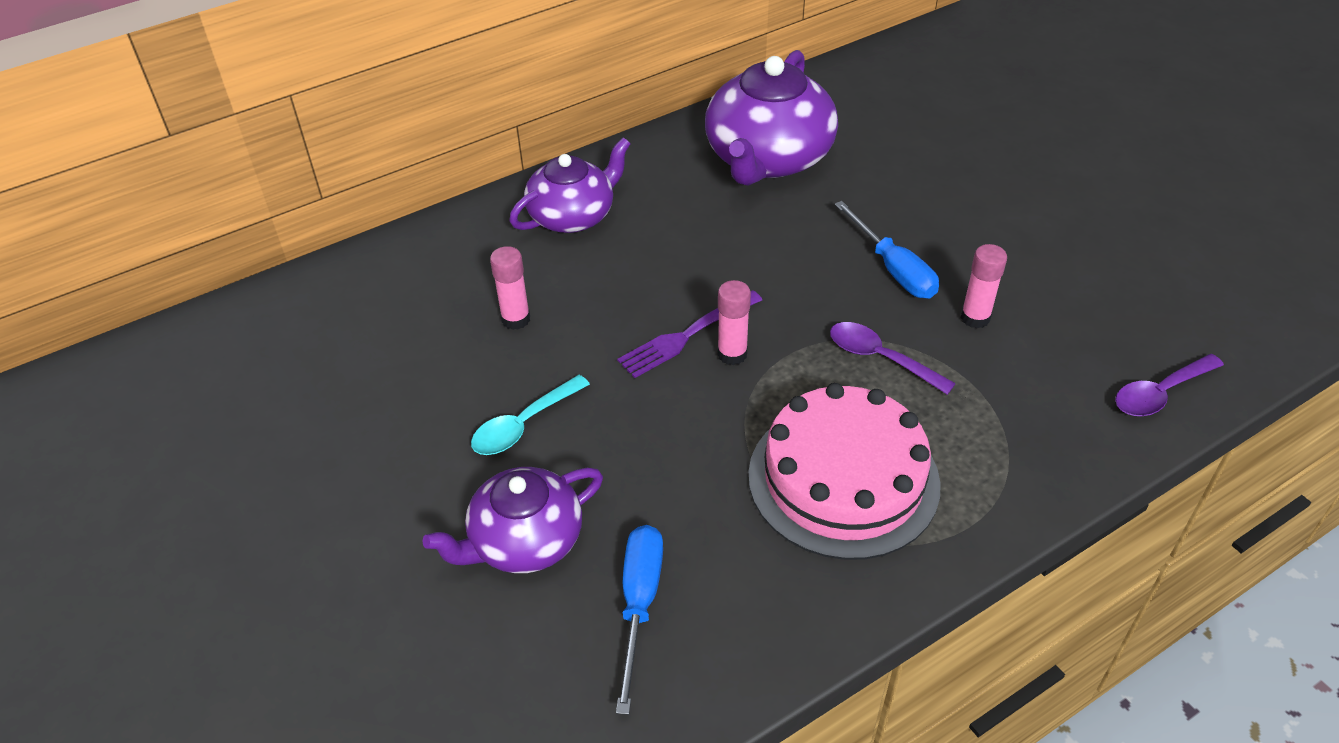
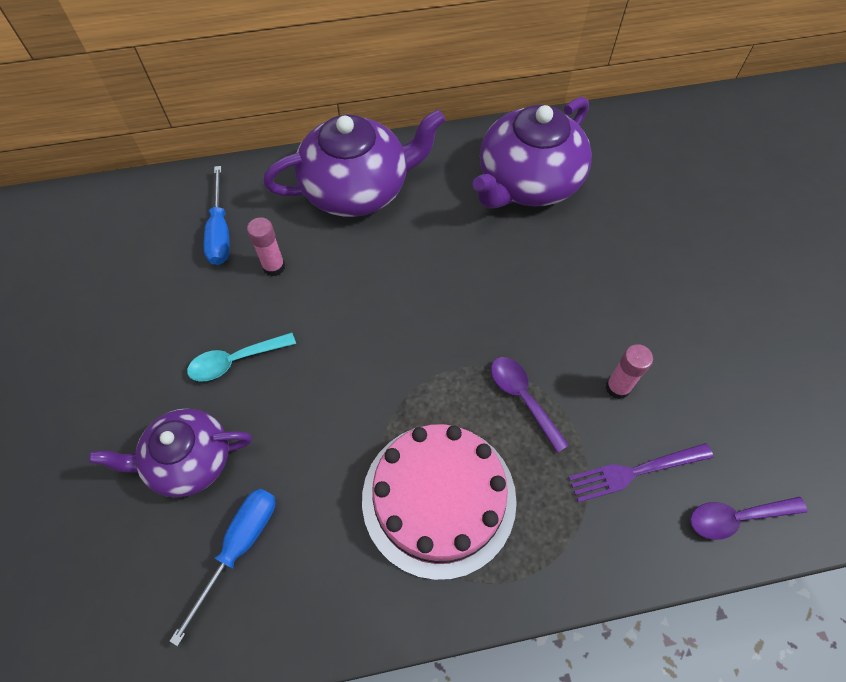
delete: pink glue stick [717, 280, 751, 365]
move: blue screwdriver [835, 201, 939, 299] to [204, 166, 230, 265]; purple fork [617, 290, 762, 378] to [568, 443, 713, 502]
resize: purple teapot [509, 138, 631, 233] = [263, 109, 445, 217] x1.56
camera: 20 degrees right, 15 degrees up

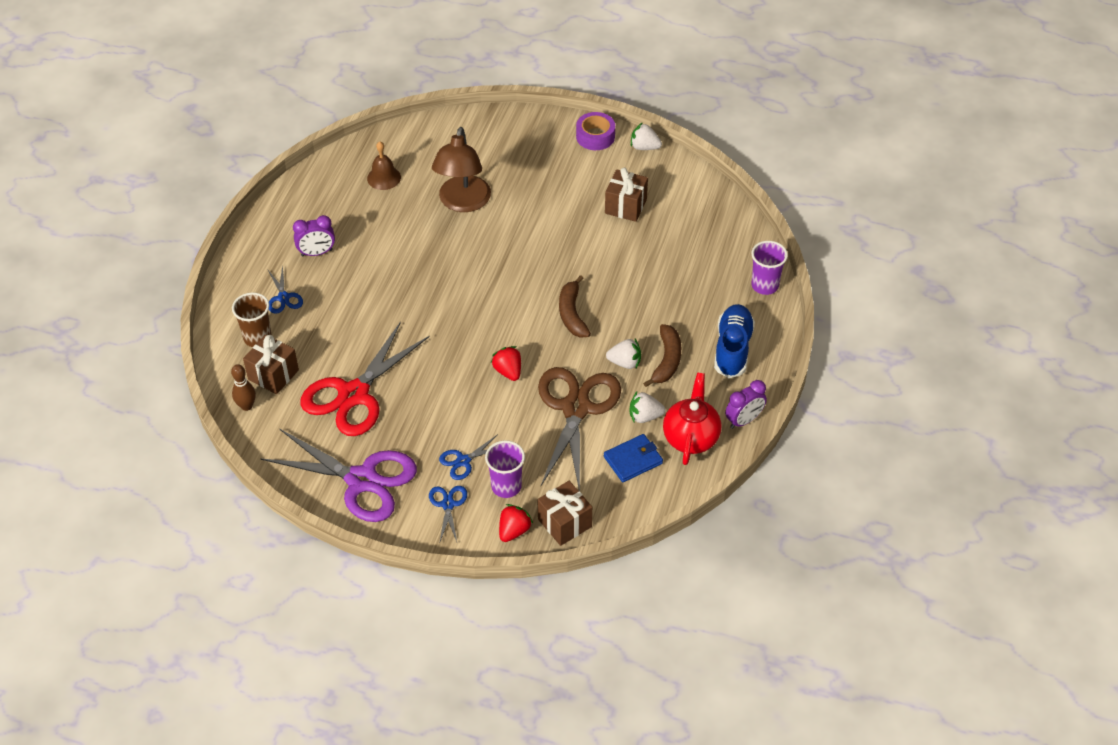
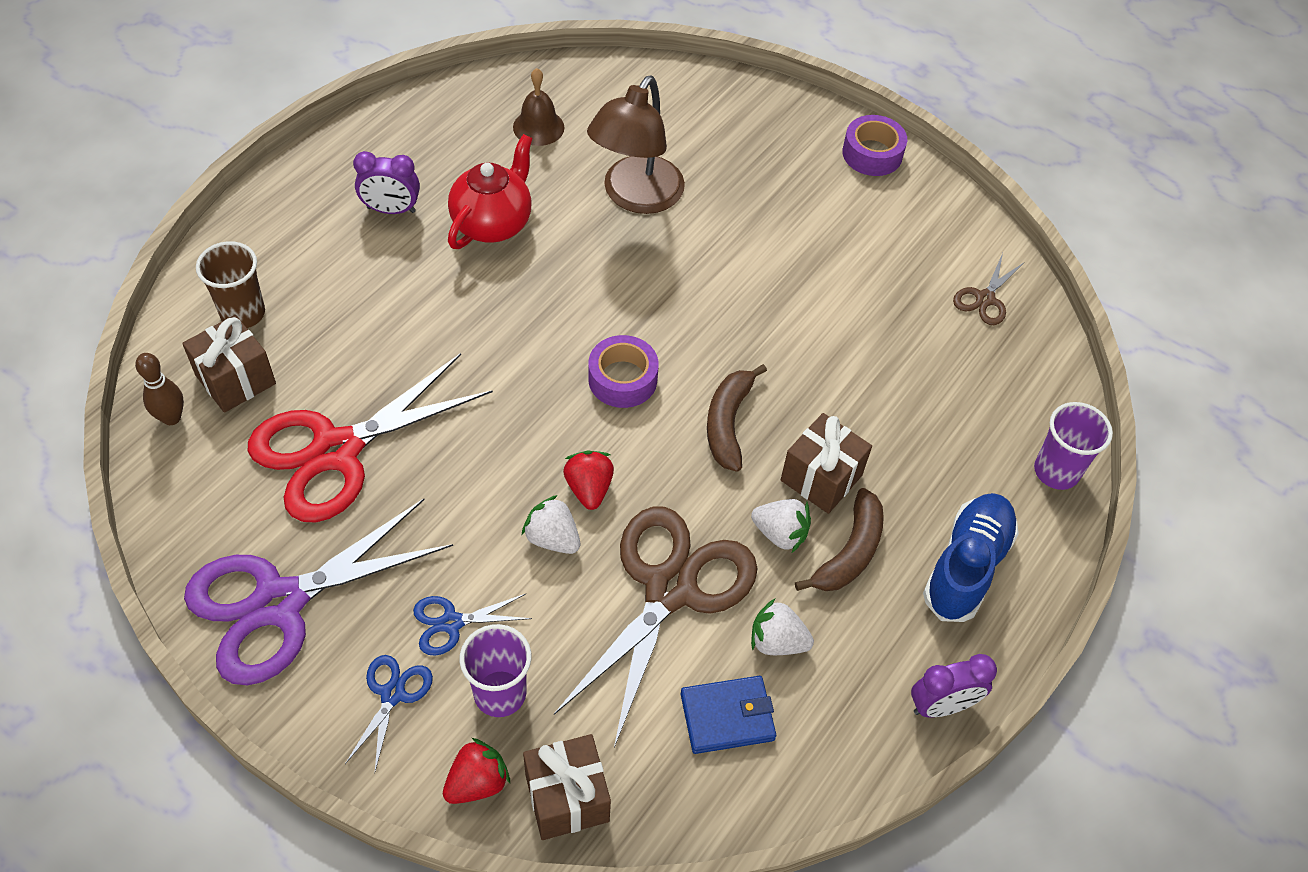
delete: blue scissors [267, 265, 303, 314]
insert: purple tape [588, 335, 659, 408]; brown scissors [953, 253, 1025, 325]
move: red teapot [663, 372, 721, 465] to [448, 134, 533, 249]; white strawberry [631, 122, 662, 150] to [522, 495, 580, 554]; brown gift [605, 168, 648, 222] to [781, 413, 872, 514]
rotate: purple scissors [261, 429, 417, 522] = [184, 499, 453, 685] 105 degrees clockwise
camera: 15 degrees right, 5 degrees up

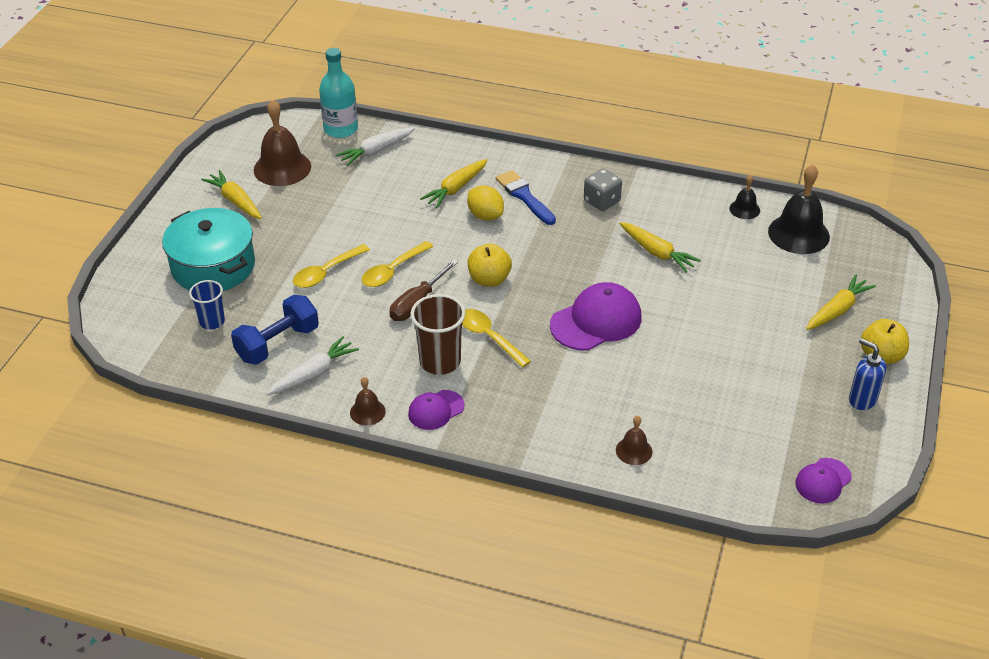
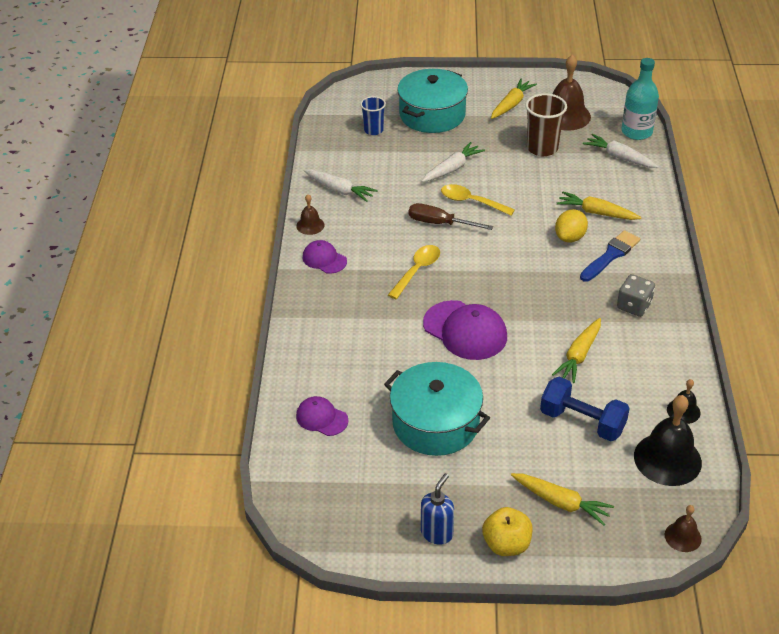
delete: yellow apple [468, 244, 512, 287]
insert: turquoise pot [384, 362, 490, 456]
move: purple cap [795, 458, 852, 504] to [296, 396, 348, 436]; brown cup [411, 294, 466, 375] to [525, 93, 567, 156]; blue dumbbell [231, 295, 319, 365] to [540, 377, 630, 441]; brown bell [616, 416, 652, 465] to [665, 505, 702, 552]
replace: yellow spoon [293, 244, 370, 288] to white carrot [422, 142, 485, 182]
camera: 75 degrees right, 0 degrees up

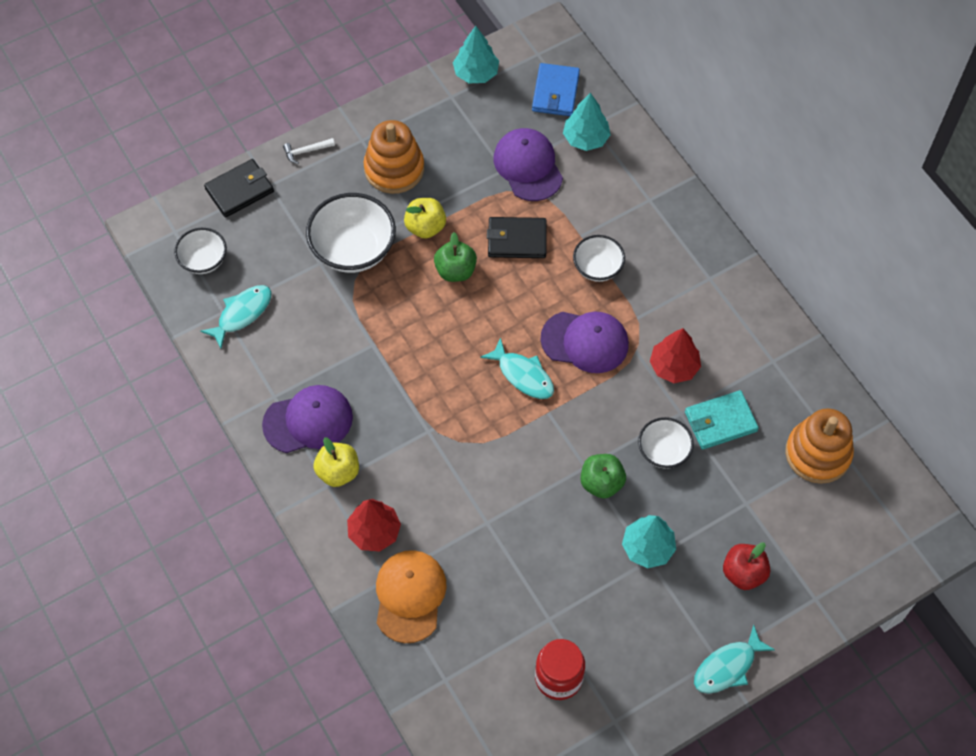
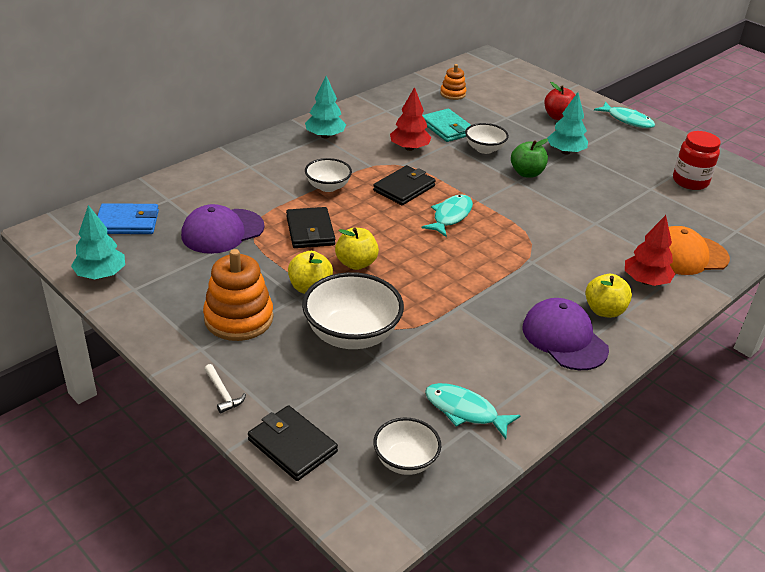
move: turquoise tree [563, 93, 611, 151] to [305, 76, 346, 138]
replace: purple cap [541, 311, 629, 373] to black wallet [373, 165, 436, 205]
recolor: green apple [434, 232, 477, 282] to yellow apple [335, 228, 379, 270]
resize: orange stacking toy [785, 408, 854, 484] = [440, 64, 466, 100] x0.55
camera: 105 degrees left, 25 degrees down

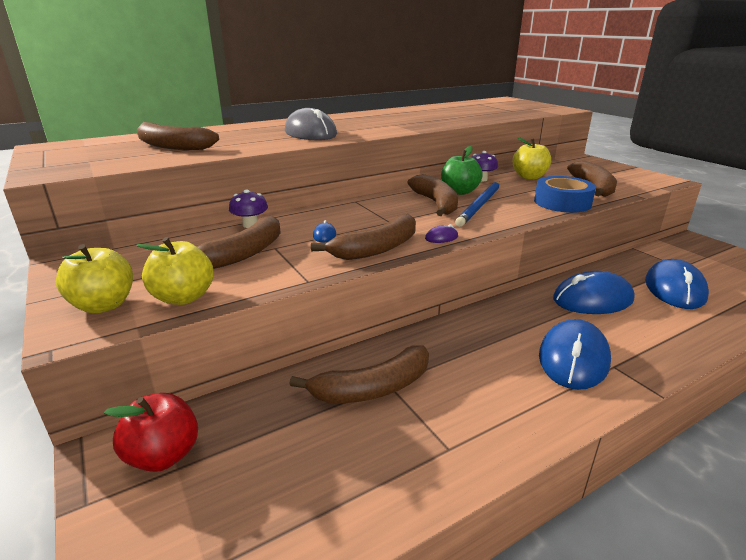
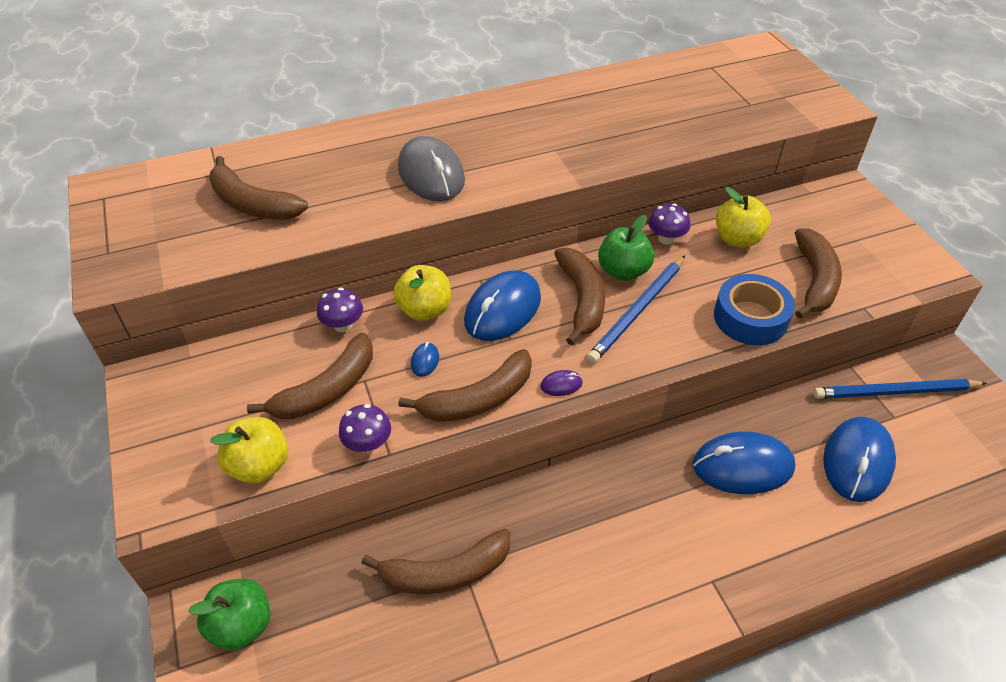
insert: purple mushroom [339, 404, 391, 453]; blue pencil [813, 379, 987, 399]
move: yellow apple [56, 244, 133, 313] to [393, 265, 451, 321]; blue mouse [539, 319, 611, 390] to [464, 270, 541, 341]
recolor: red apple [104, 393, 198, 472] to green apple [188, 579, 270, 651]
camera: 10 degrees right, 20 degrees up

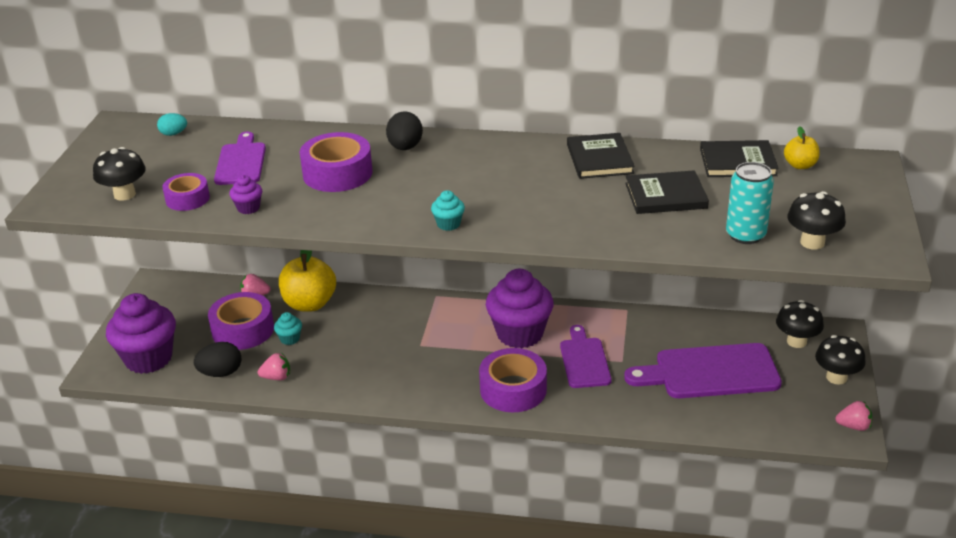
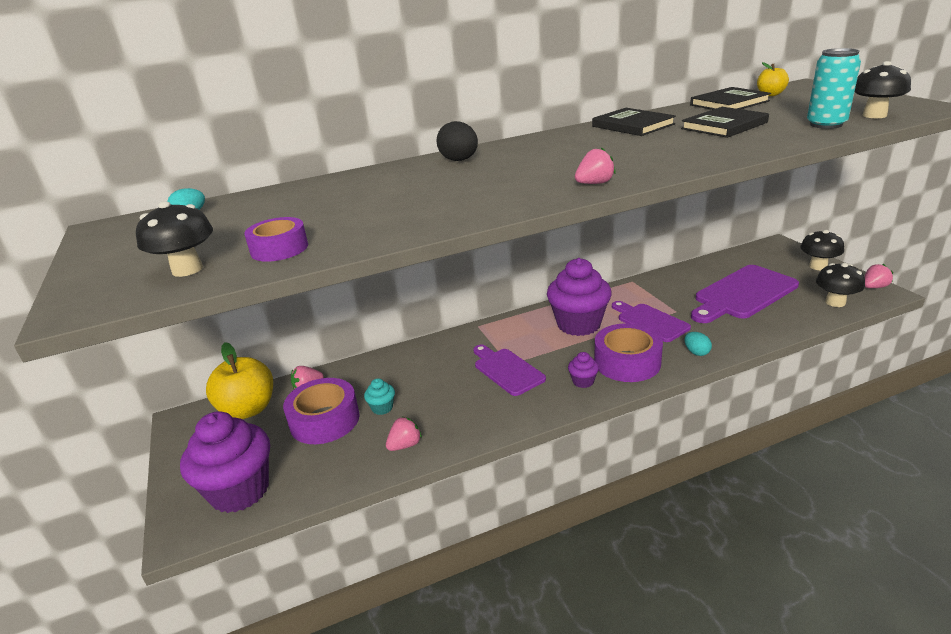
delete: black egg [194, 342, 241, 377]; purple tape [299, 132, 373, 192]
insert: turquoise egg [685, 332, 712, 356]
move: yellow apple [279, 250, 336, 312] to [206, 342, 273, 419]; purple cutting board [214, 132, 266, 185] to [473, 345, 546, 396]; purple cupcake [229, 175, 262, 214] to [568, 352, 599, 388]; black mushroom [776, 300, 824, 348] to [816, 263, 865, 307]
replace: turquoise cupcake [431, 190, 465, 231] to pink strawberry [575, 147, 616, 184]
camera: 30 degrees left, 5 degrees down

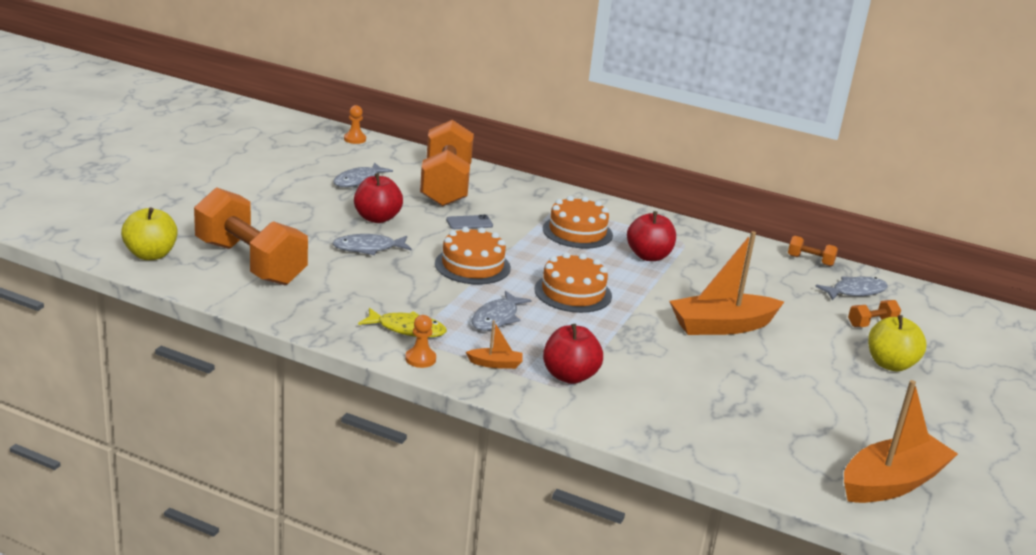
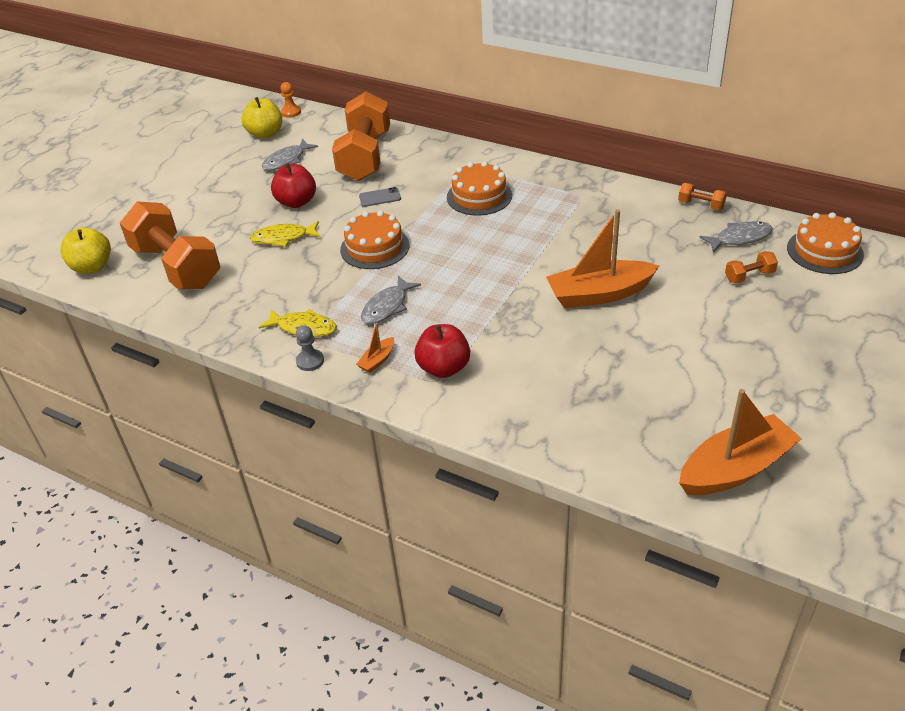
delete: red apple [627, 211, 676, 261]
move: yellow apple [868, 315, 927, 372] to [242, 97, 282, 139]; orange cake [535, 252, 612, 313] to [787, 212, 864, 274]
recolor: grey fish [332, 234, 412, 255] to yellow fish [250, 221, 321, 247]; orange pawn [405, 315, 436, 368] to grey pawn [296, 325, 324, 371]
rotate: orange boat [466, 321, 523, 369] = [356, 323, 394, 373] 120 degrees clockwise
camera: 10 degrees right, 15 degrees up

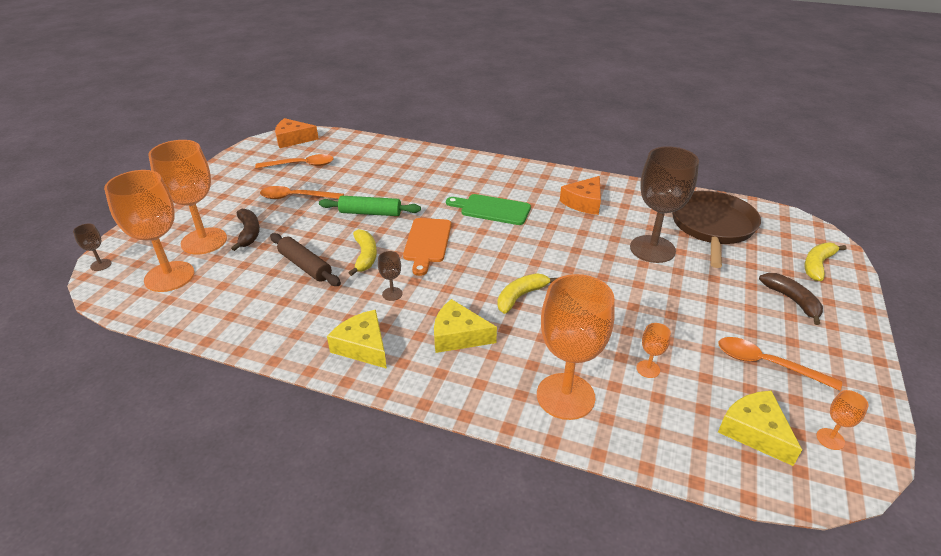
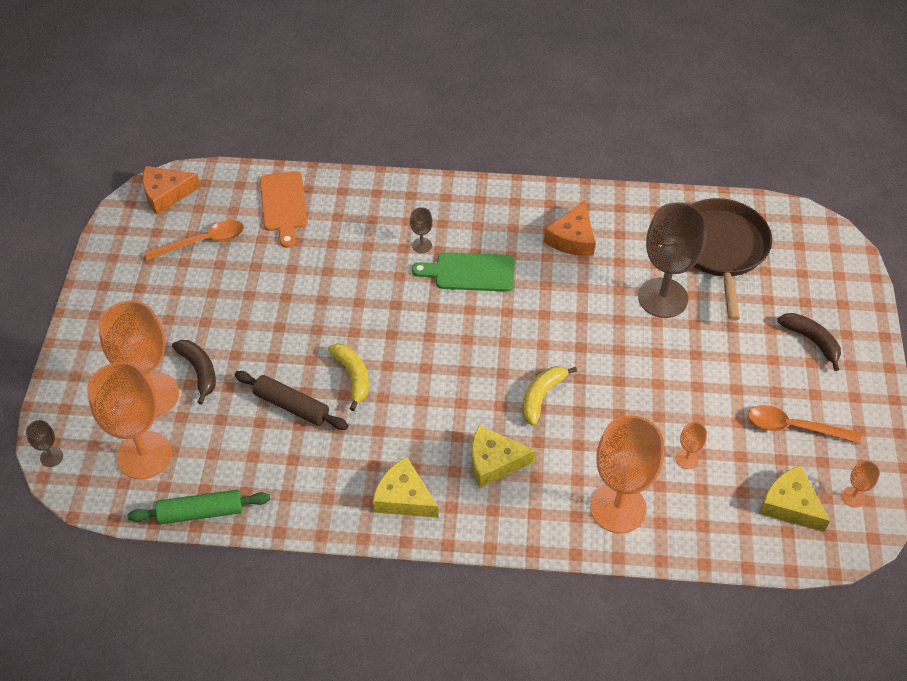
delete: orange spoon [260, 186, 344, 199]; yellow banana [804, 242, 847, 281]
move: green rolling pin [319, 196, 421, 216] to [127, 490, 270, 524]; orange cutting board [403, 218, 451, 276] to [260, 171, 307, 248]; brown goblet [378, 251, 403, 301] to [410, 207, 433, 253]
camera: 15 degrees left, 15 degrees up

